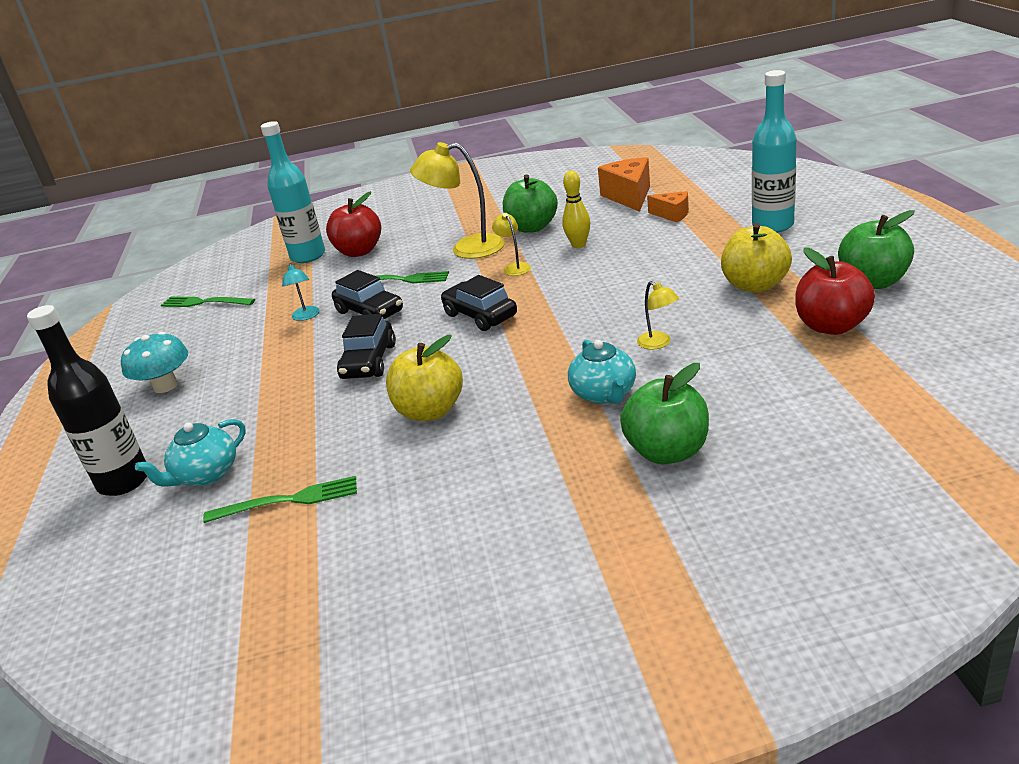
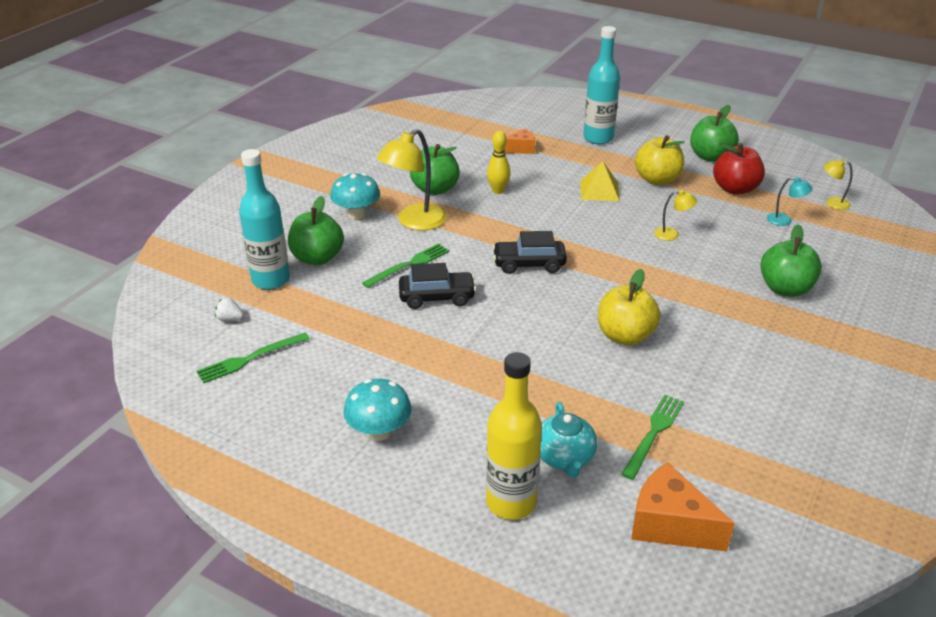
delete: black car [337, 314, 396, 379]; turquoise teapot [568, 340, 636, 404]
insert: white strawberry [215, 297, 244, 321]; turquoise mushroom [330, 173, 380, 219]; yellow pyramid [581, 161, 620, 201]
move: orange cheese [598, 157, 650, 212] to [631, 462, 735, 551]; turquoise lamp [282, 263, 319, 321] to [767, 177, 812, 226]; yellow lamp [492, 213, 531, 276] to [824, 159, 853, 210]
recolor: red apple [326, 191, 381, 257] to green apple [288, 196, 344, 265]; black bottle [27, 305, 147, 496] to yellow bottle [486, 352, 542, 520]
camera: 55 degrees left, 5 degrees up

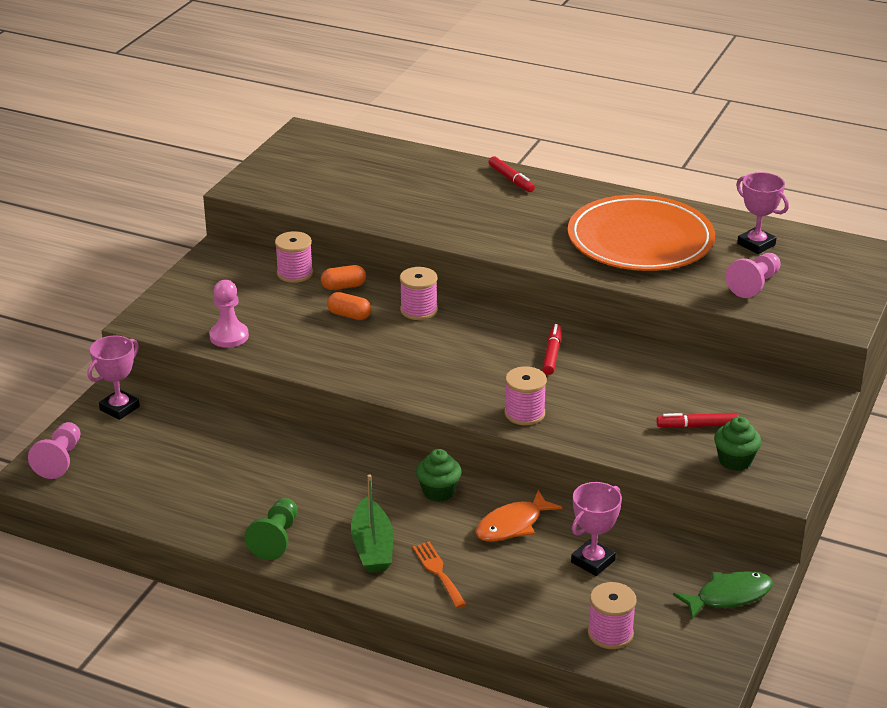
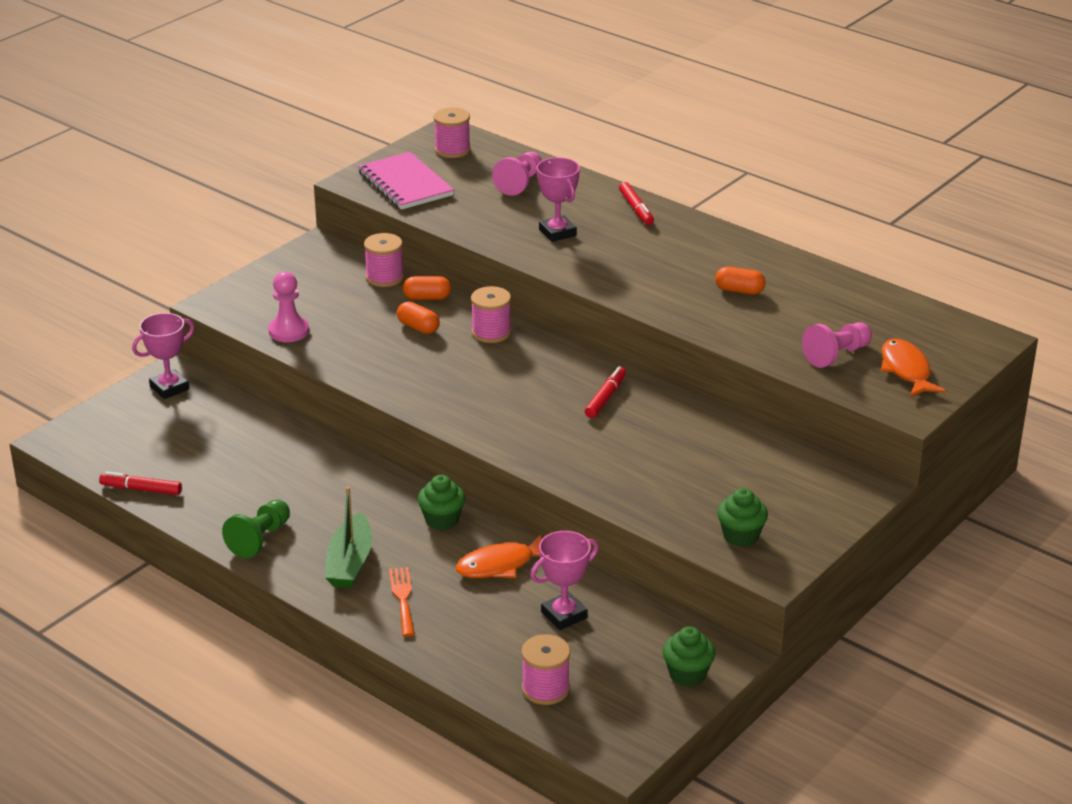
insert: pink notebook [358, 152, 454, 210]; orange fish [881, 338, 946, 397]
move: red marker [656, 413, 739, 428] to [99, 471, 182, 495]; pink spool [505, 366, 547, 425] to [434, 108, 471, 158]; pink pawn [28, 422, 80, 479] to [492, 152, 542, 196]; pink trophy [736, 172, 789, 254] to [537, 157, 580, 242]
replace: green fish [673, 571, 773, 619] to green cupcake [662, 626, 715, 687]; orange plate [568, 195, 715, 271] to orange capsule [715, 267, 766, 294]
camera: 15 degrees right, 0 degrees up

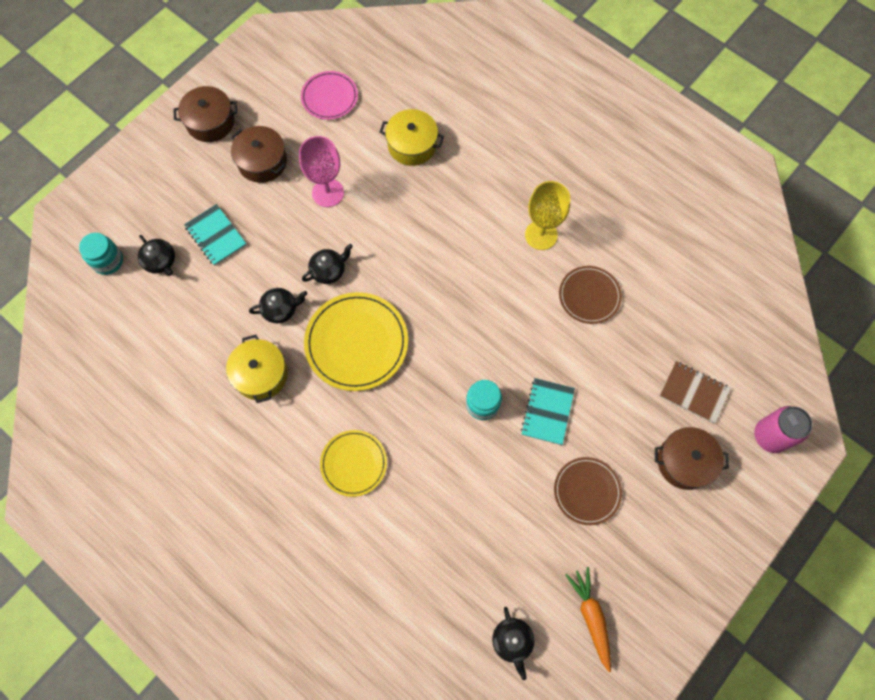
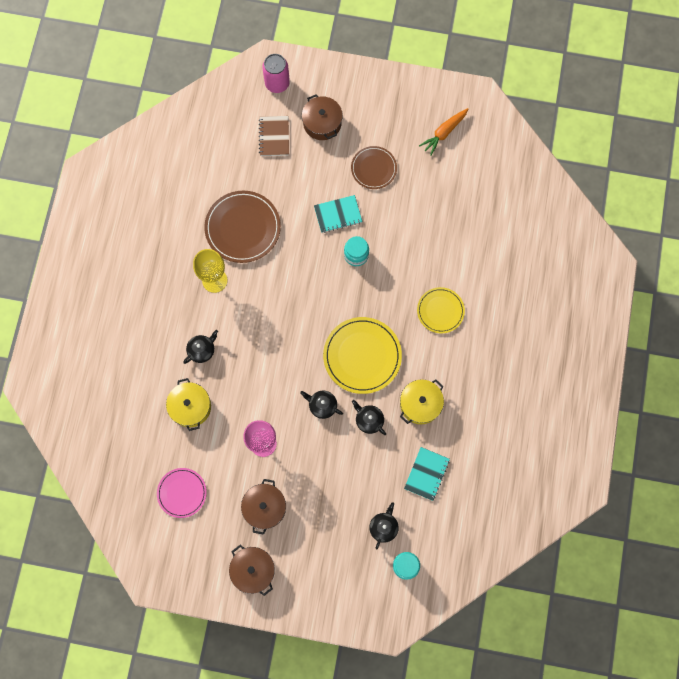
move: black teapot [492, 607, 534, 680] to [183, 330, 218, 364]; turquoise notebook [184, 204, 246, 266] to [404, 447, 450, 501]
resize: brown plate [559, 266, 622, 324] = [204, 191, 281, 263] x1.63
camera: 120 degrees left, 5 degrees up

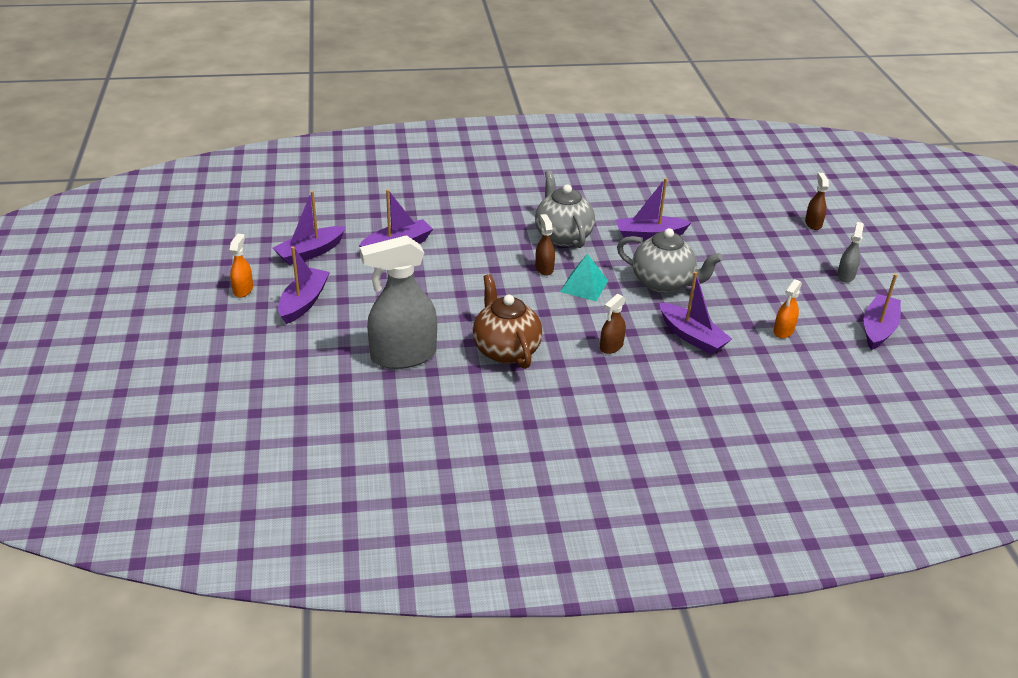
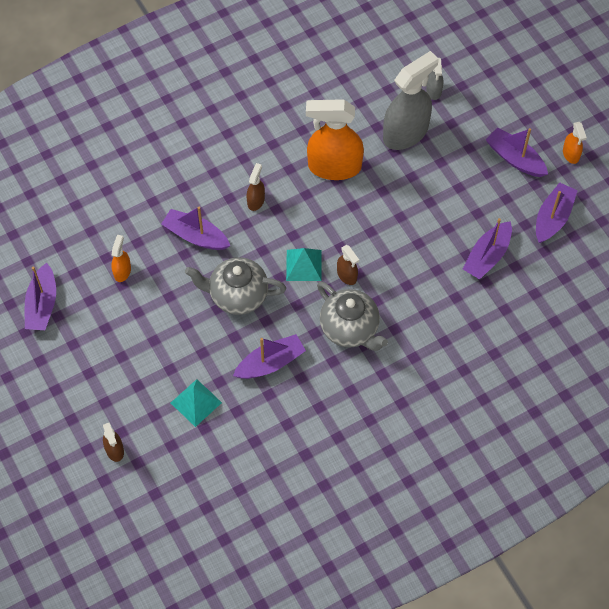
insert: turquoise pyramid [171, 379, 222, 427]
move: grey spray bottle [837, 222, 864, 282] to [426, 58, 443, 100]
replace: brown teapot [473, 274, 543, 369] to orange spray bottle [306, 99, 364, 180]
rotate: purple boat [278, 246, 330, 324] = [486, 128, 548, 177] 135 degrees clockwise
camera: 160 degrees right, 25 degrees up

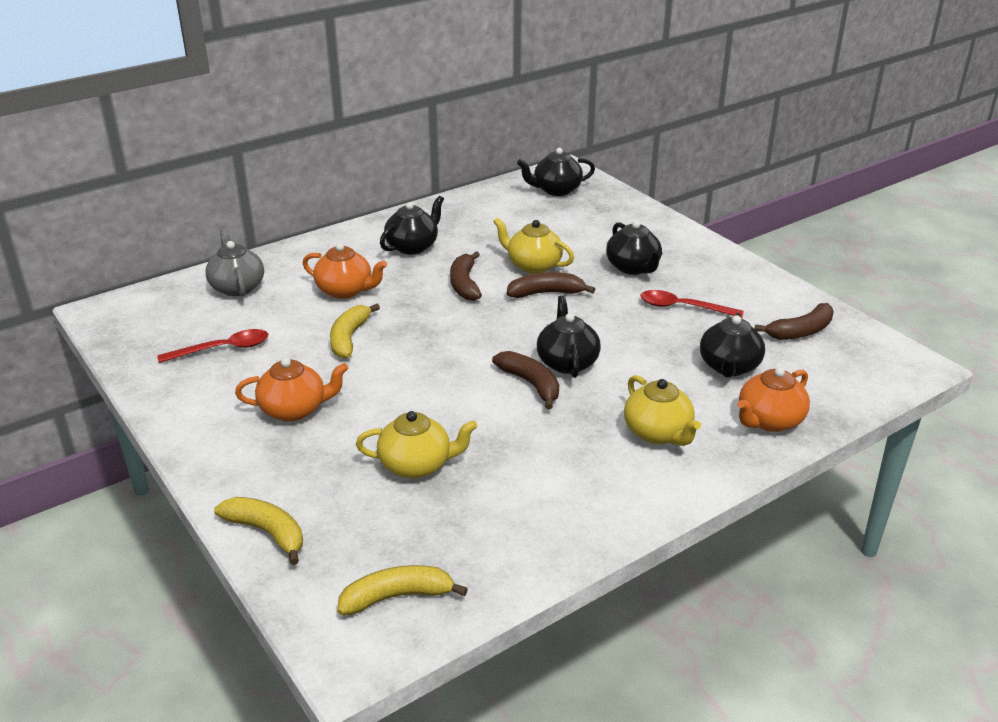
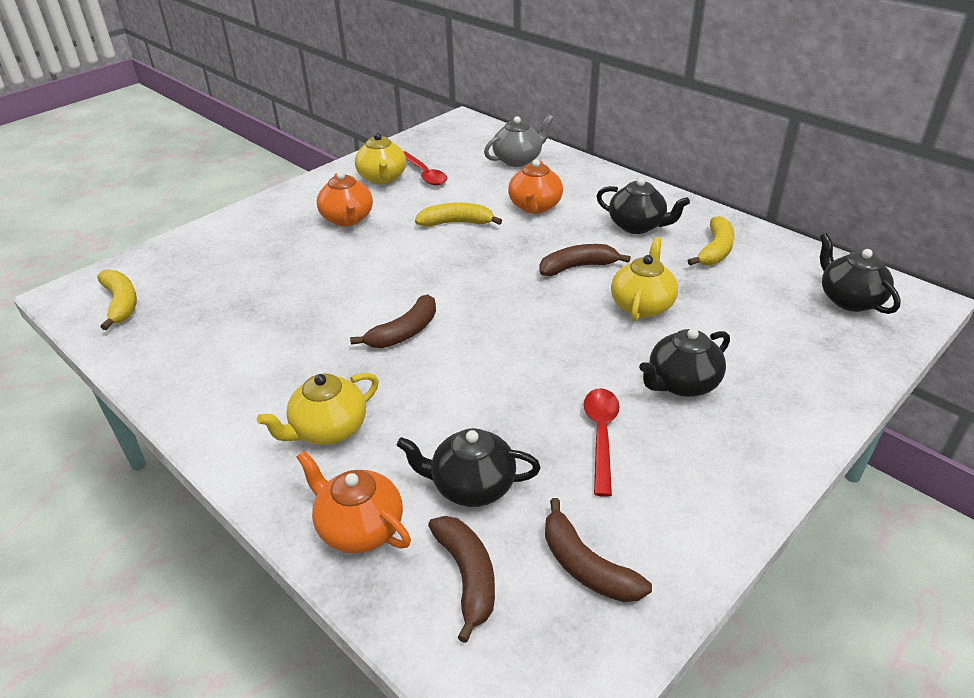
delete: black teapot [537, 295, 601, 378]
move: yellow teapot [356, 411, 477, 479] to [355, 133, 406, 184]; brown banana [507, 272, 595, 298] to [428, 516, 495, 643]; yellow banana [214, 497, 303, 565] to [688, 216, 735, 266]
camera: 80 degrees right, 5 degrees up

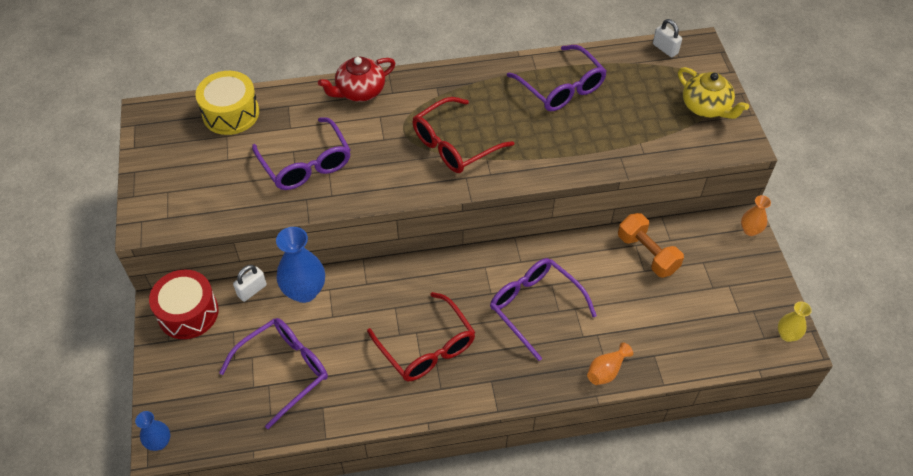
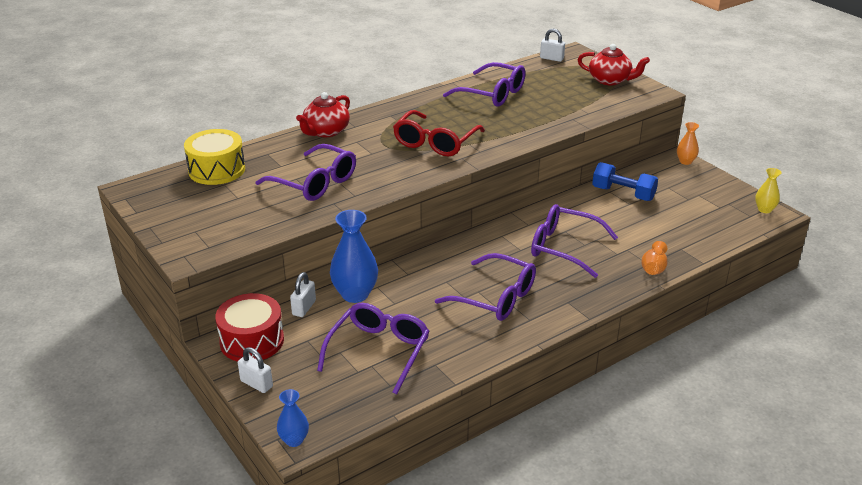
insert: white padlock [238, 347, 273, 393]
recolor: red glasses [367, 292, 475, 381] to purple glasses [435, 253, 536, 321]; yellow teapot [678, 67, 749, 119] to red teapot [578, 44, 650, 85]; orange dumbbell [618, 213, 684, 278] to blue dumbbell [592, 162, 658, 201]
camera: 25 degrees left, 20 degrees down

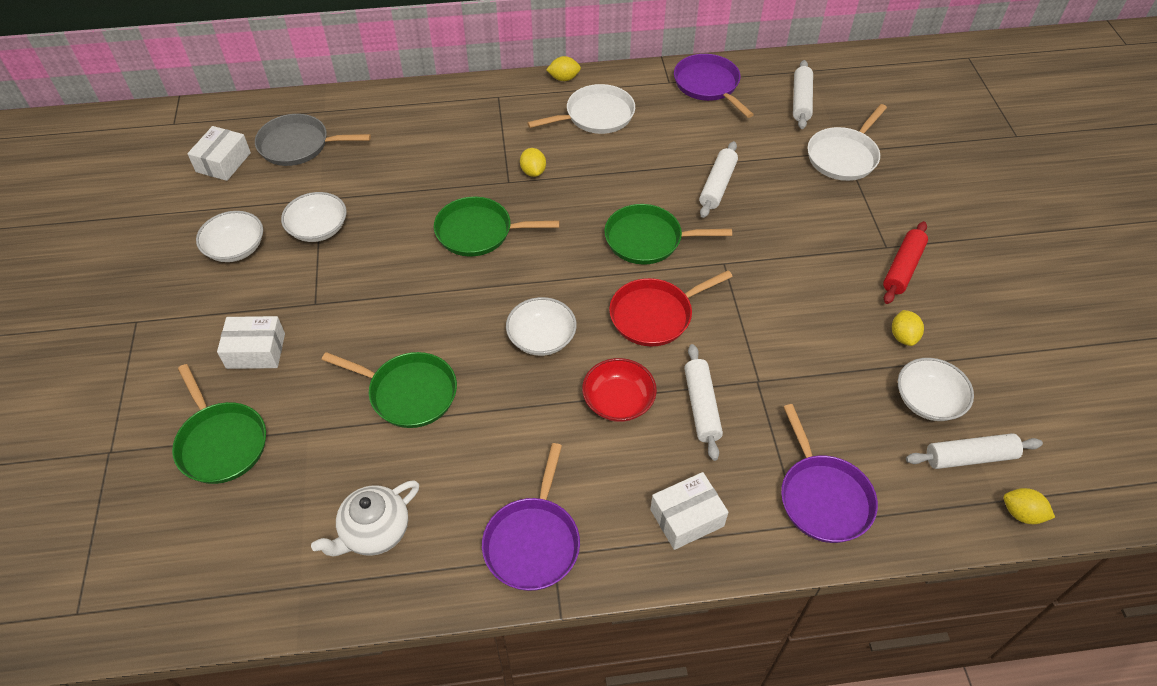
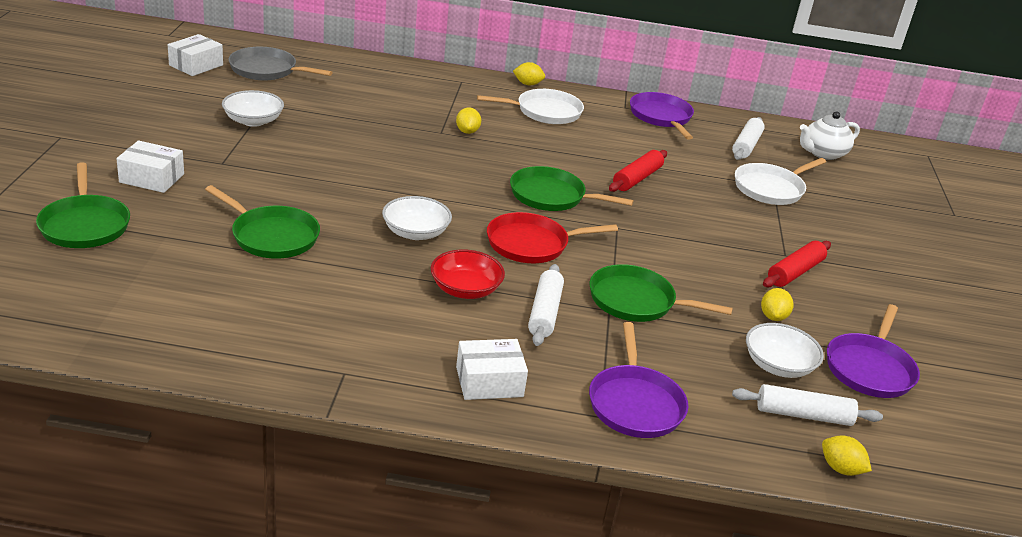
delete: white bowl [196, 211, 263, 262]
move: green pan [434, 197, 560, 256] to [590, 264, 733, 322]; white teapot [311, 480, 419, 557] to [800, 111, 860, 160]; purple pan [482, 443, 580, 591] to [827, 304, 920, 398]
recolor: white rolling pin [699, 141, 738, 218] to red rolling pin [609, 150, 667, 192]
camera: 10 degrees right, 20 degrees down

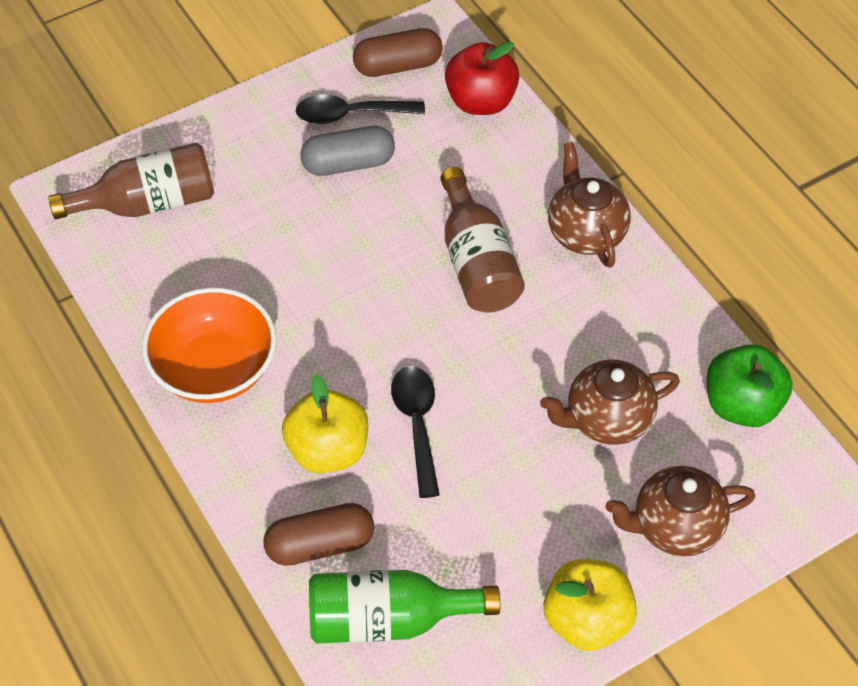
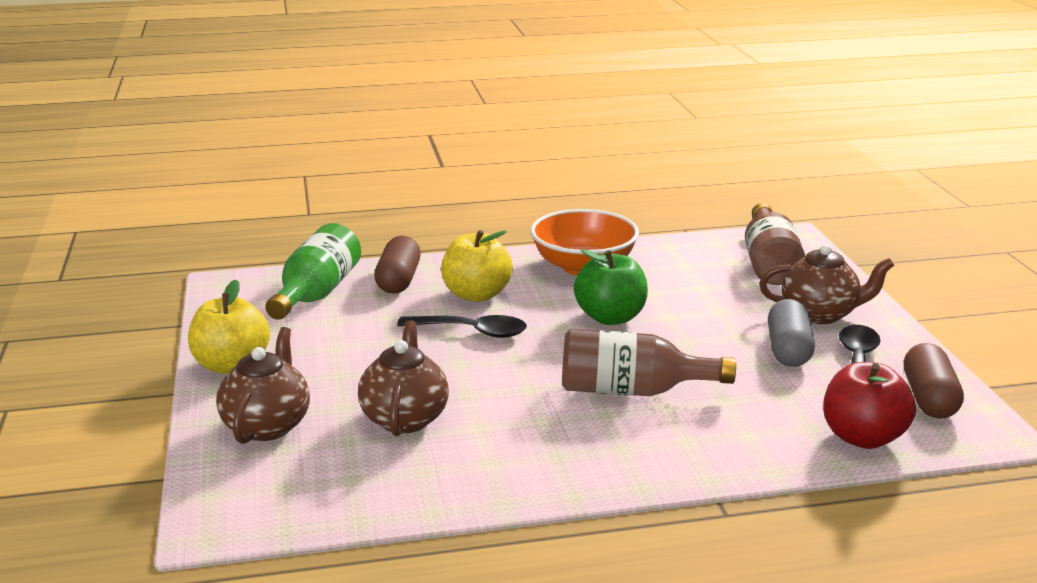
move: green apple [707, 344, 793, 427] to [574, 249, 648, 325]; brown teapot [548, 142, 631, 268] to [759, 244, 894, 324]
camera: 110 degrees right, 30 degrees down

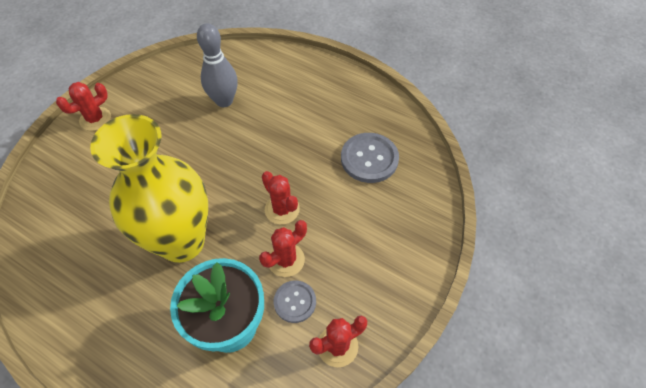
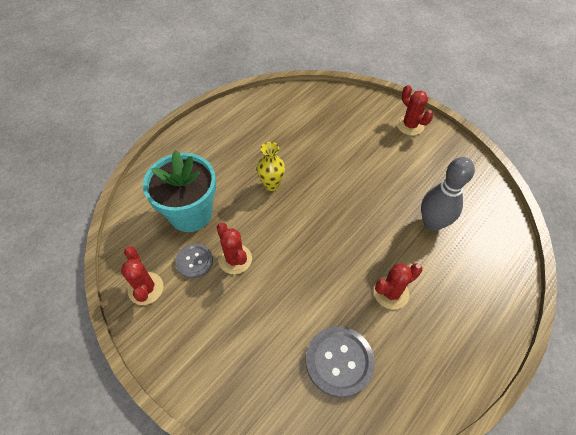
move: red cactus [262, 171, 300, 225] to [374, 263, 422, 309]
resize: yellow vase [90, 114, 208, 263] = [257, 142, 285, 191] x0.40
camera: 100 degrees right, 0 degrees up

